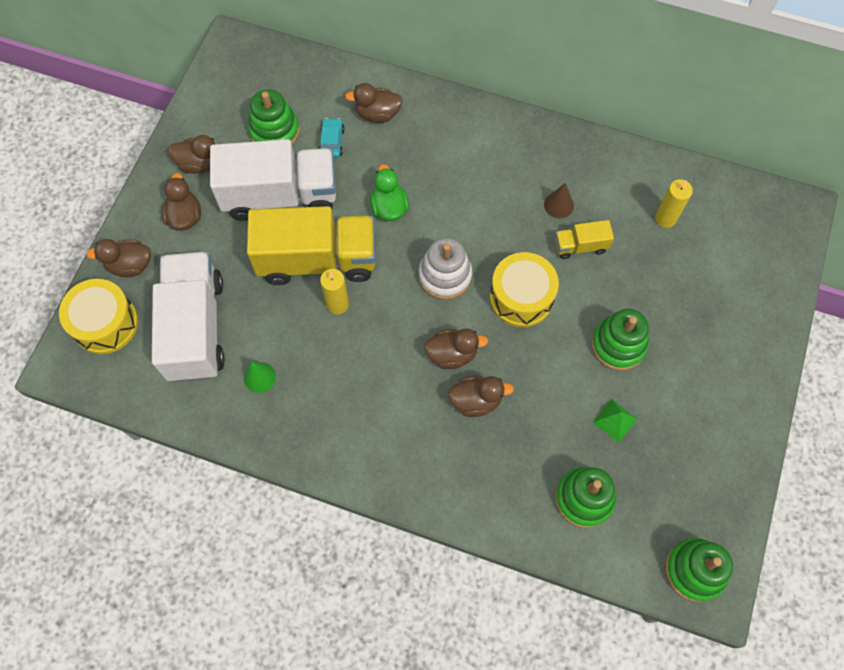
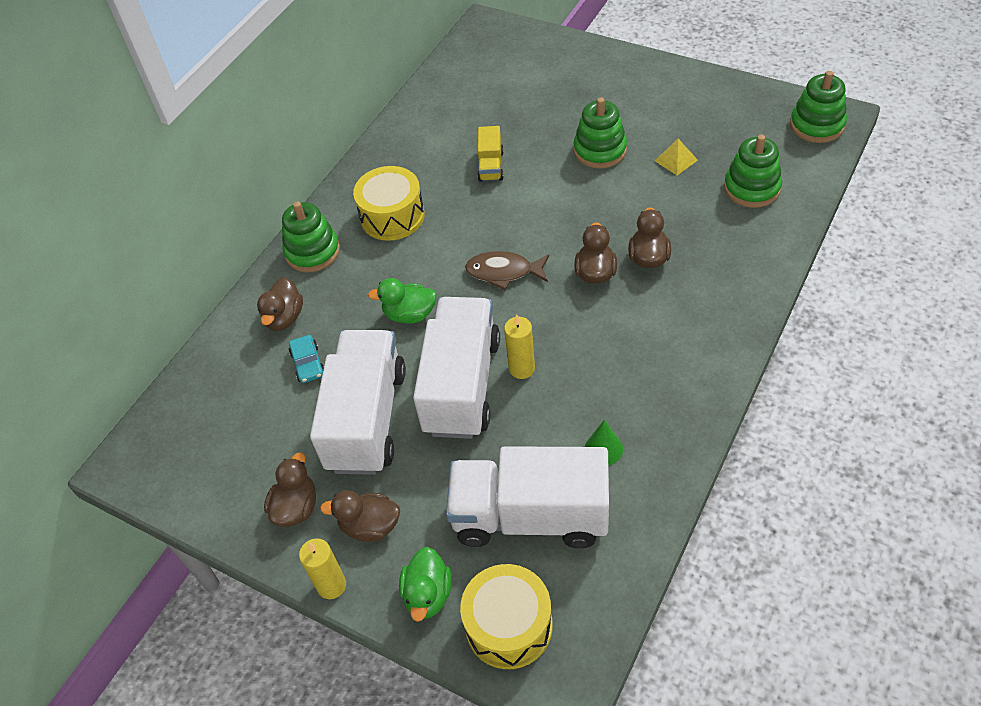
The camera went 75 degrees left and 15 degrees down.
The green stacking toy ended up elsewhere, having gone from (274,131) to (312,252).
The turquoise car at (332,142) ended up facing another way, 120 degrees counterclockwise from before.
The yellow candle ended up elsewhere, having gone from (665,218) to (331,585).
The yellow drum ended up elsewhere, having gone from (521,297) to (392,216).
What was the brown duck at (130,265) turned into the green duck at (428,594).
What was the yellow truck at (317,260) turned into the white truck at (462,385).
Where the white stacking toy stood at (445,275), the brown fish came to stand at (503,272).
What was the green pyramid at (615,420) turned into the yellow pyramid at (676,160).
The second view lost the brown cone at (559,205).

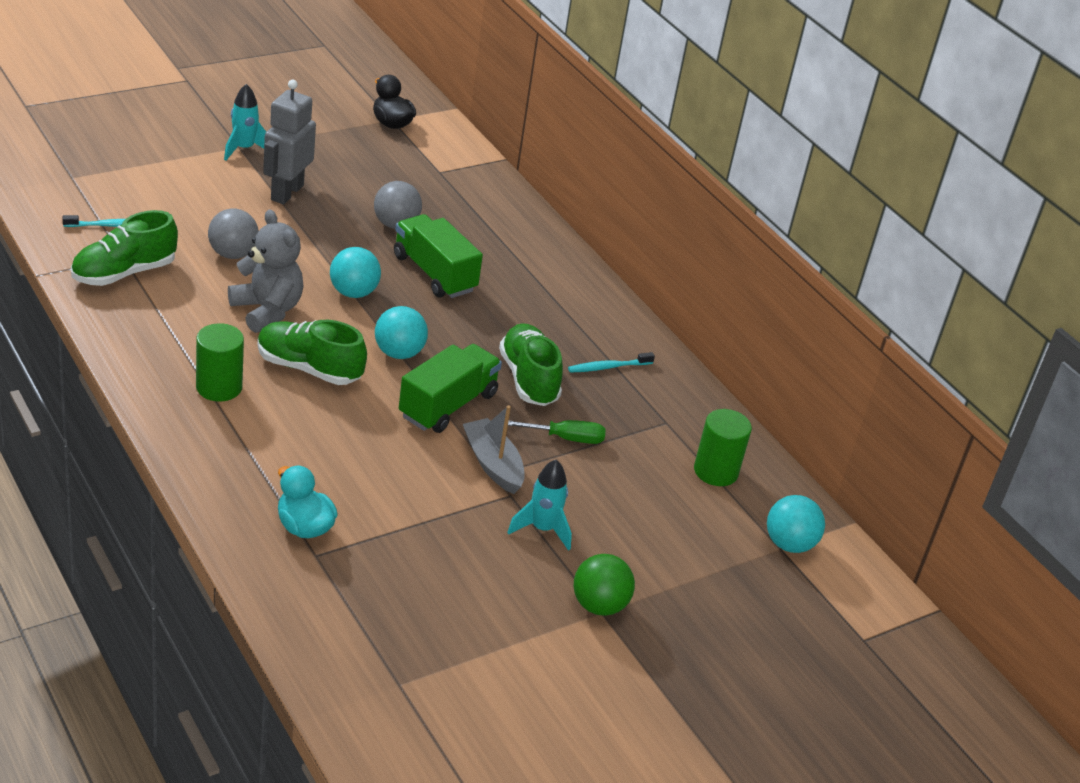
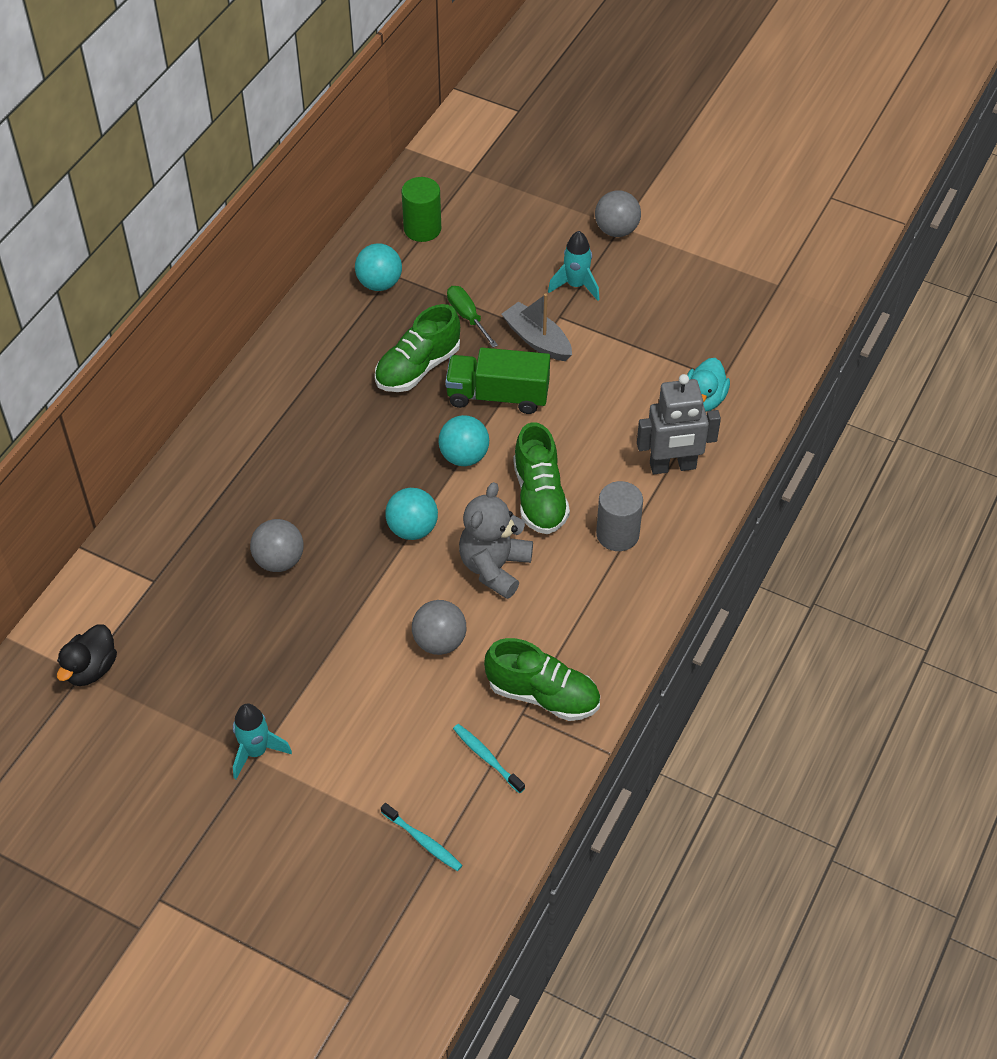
The camera went 115 degrees left and 15 degrees up.
The turquoise ball ended up elsewhere, having gone from (789,544) to (379,283).
The turquoise toothbrush ended up elsewhere, having gone from (608,367) to (423,841).
The grey boat at (493,464) ended up facing another way, 105 degrees clockwise from before.
What was the green ball at (599,605) turned into the grey ball at (616,230).
What was the green cylinder at (219,387) turned into the grey cylinder at (617,534).
The grey robot ended up elsewhere, having gone from (286,192) to (672,466).
The second view lost the green truck at (434,273).

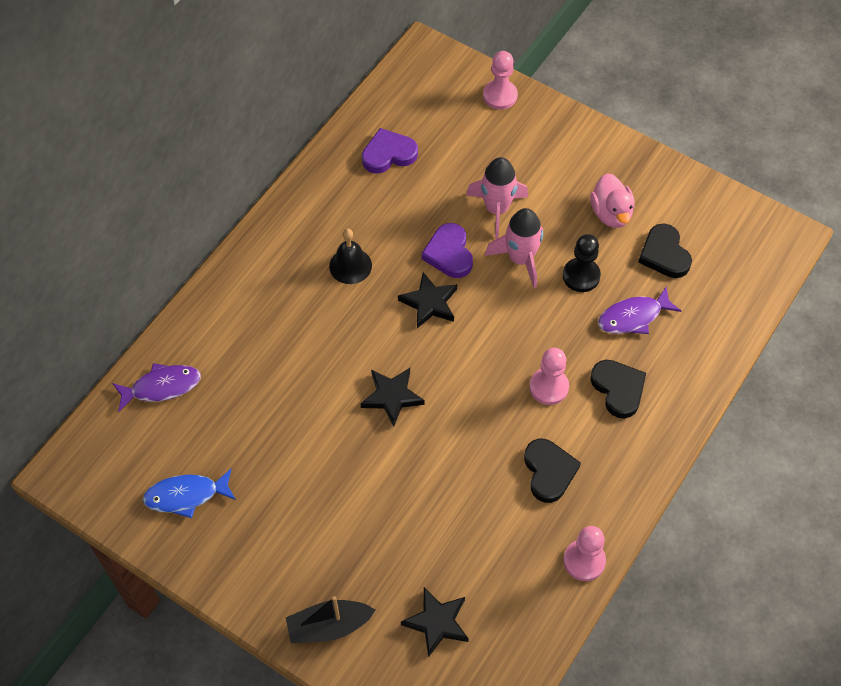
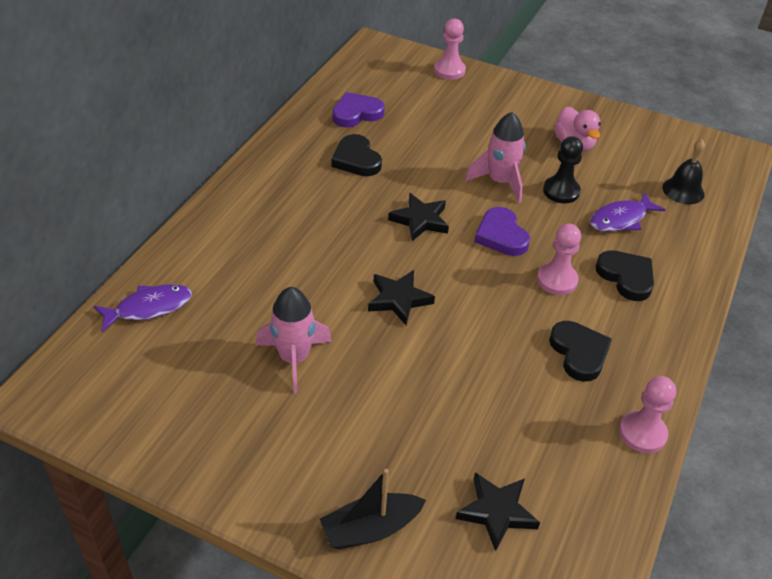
The camera went 10 degrees left and 15 degrees down.
The pink rocket ended up elsewhere, having gone from (496,209) to (294,358).
The black heart ended up elsewhere, having gone from (664,254) to (356,159).
The purple heart ended up elsewhere, having gone from (449,253) to (501,235).
The black bell ended up elsewhere, having gone from (350,265) to (683,190).
The second view lost the blue fish at (186,495).

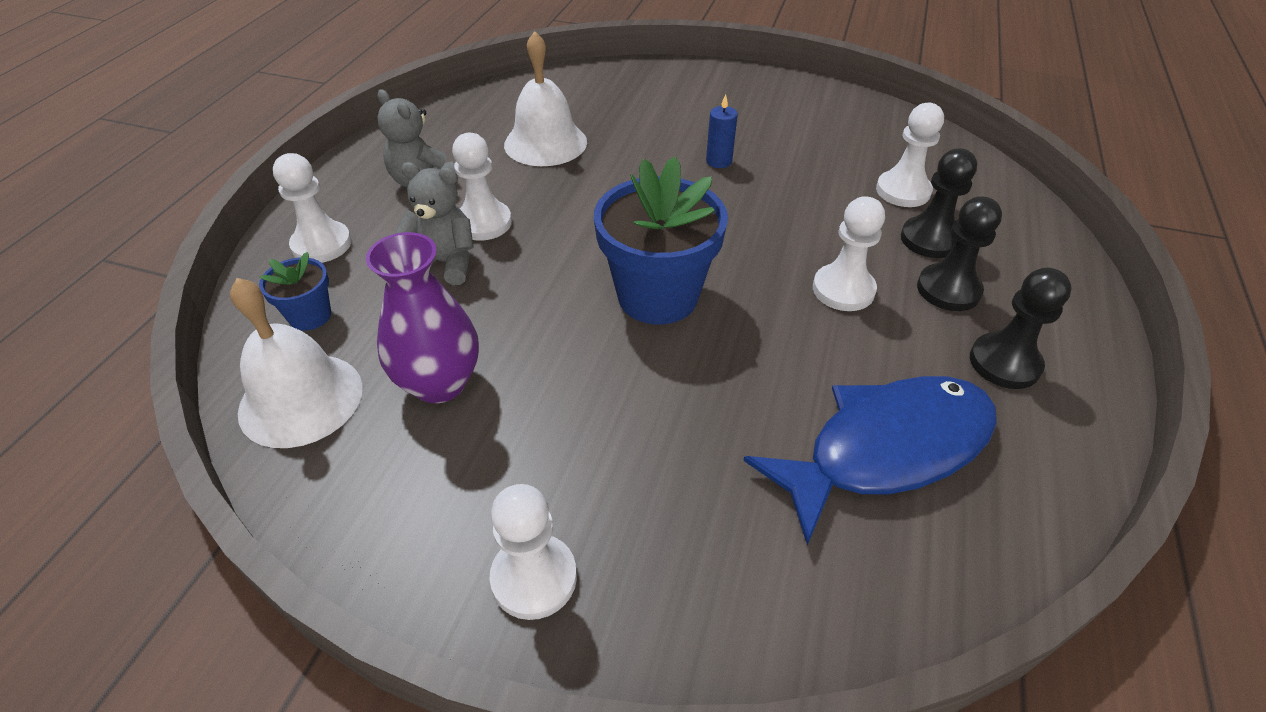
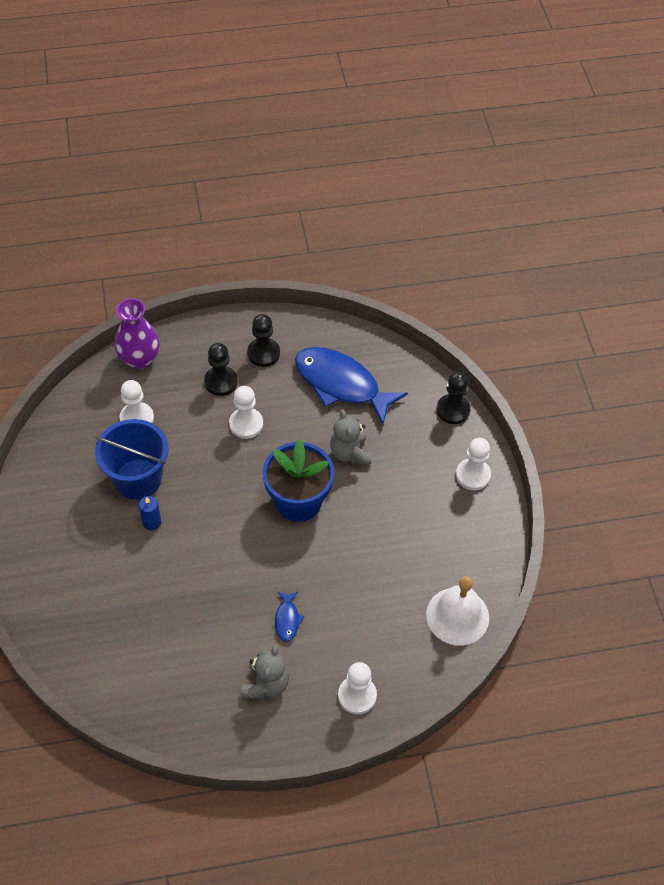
The camera went 120 degrees left and 10 degrees up.
The second view gained the blue bucket at (138,479).
The purple vase ended up elsewhere, having gone from (440,383) to (140,359).
Where the white pawn stood at (483,223), the blue fish came to stand at (287,619).
The grey teddy bear ended up elsewhere, having gone from (445,263) to (350,453).
The black pawn ended up elsewhere, having gone from (929,239) to (453,410).
The second view lost the blue flower pot at (310,316).
The second view lost the white bell at (545,143).

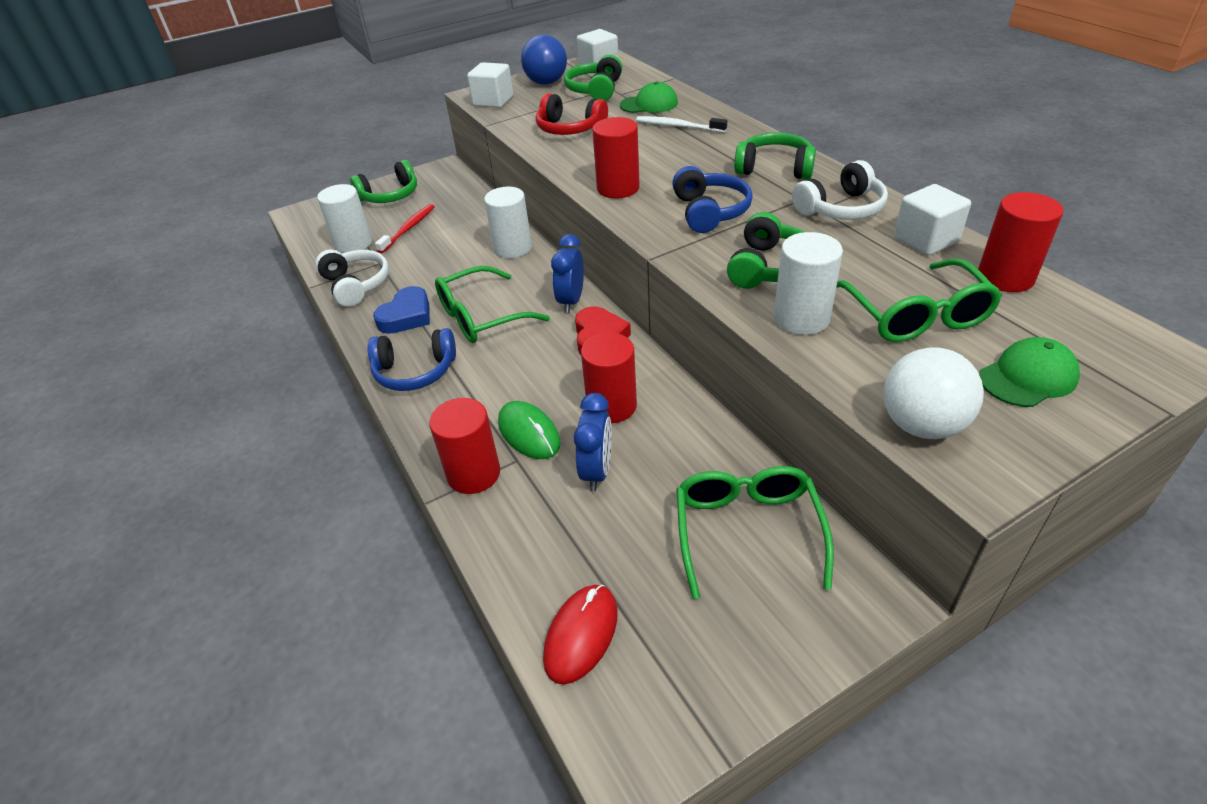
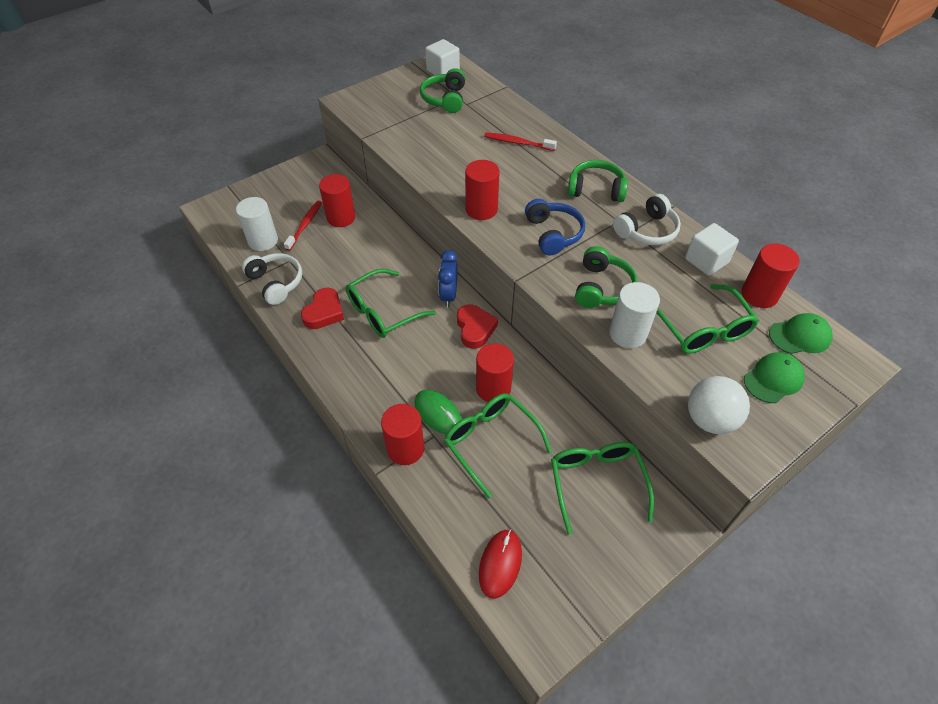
The camera went 10 degrees left and 10 degrees up.
What was the blue heart at (406,316) turned into the red heart at (324,312).
The second view gained the red cylinder at (341,217).
Where the blue clock stood at (597,471), the green glasses came to stand at (491,442).
What was the white toothbrush at (678,126) turned into the red toothbrush at (517,143).
The green cap ended up elsewhere, having gone from (649,104) to (800,336).
The second view lost the green headphones at (390,195).
The second view lost the blue headphones at (415,371).
The second view lost the white cube at (493,101).
The second view lost the white cylinder at (513,248).
The second view lost the blue ball at (546,83).
The second view lost the red headphones at (569,129).

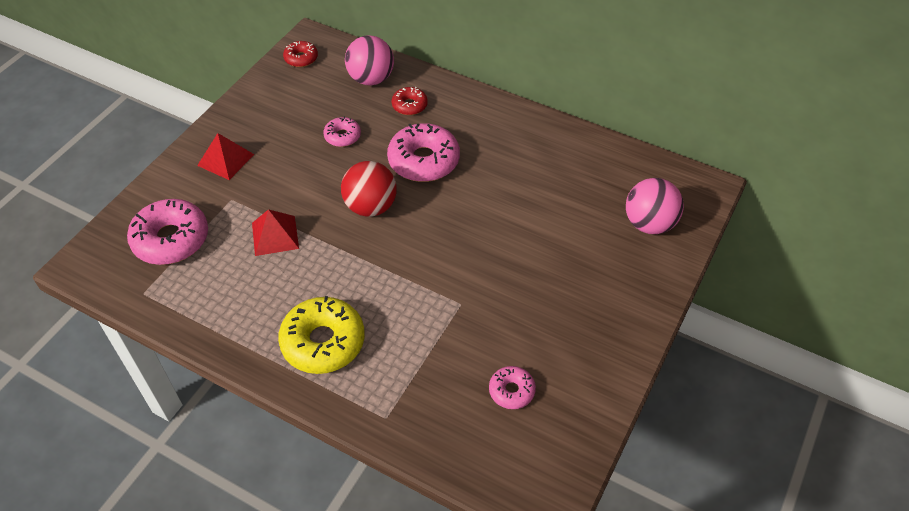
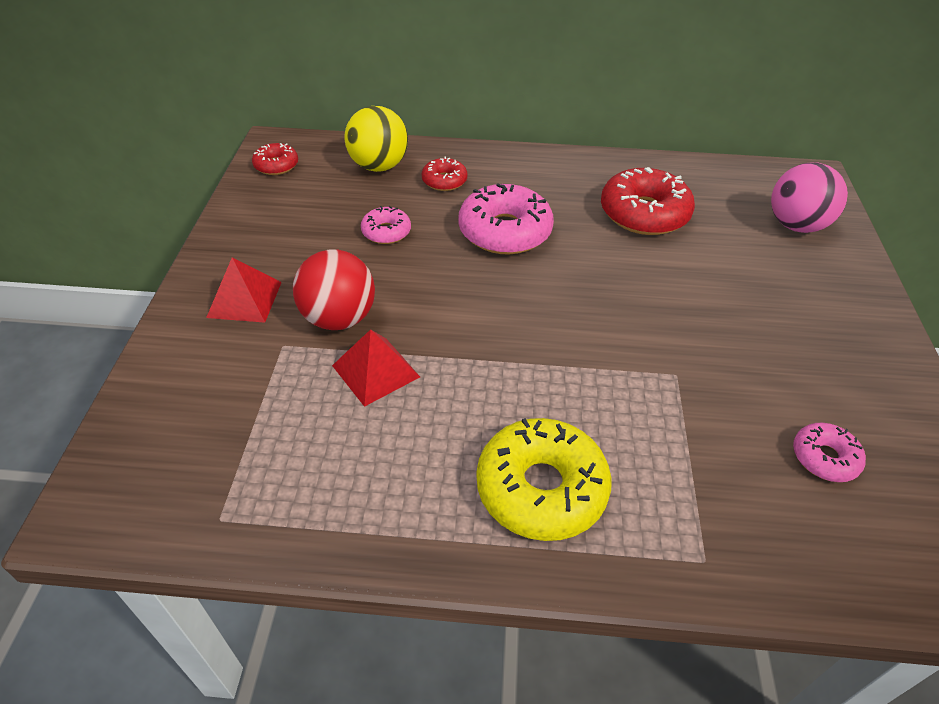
The camera went 25 degrees left and 5 degrees down.
The red ball ended up elsewhere, having gone from (371,207) to (339,318).
What was the pink ball at (371,79) turned into the yellow ball at (379,166).
The second view gained the red donut at (644,213).
The second view lost the pink donut at (171,239).

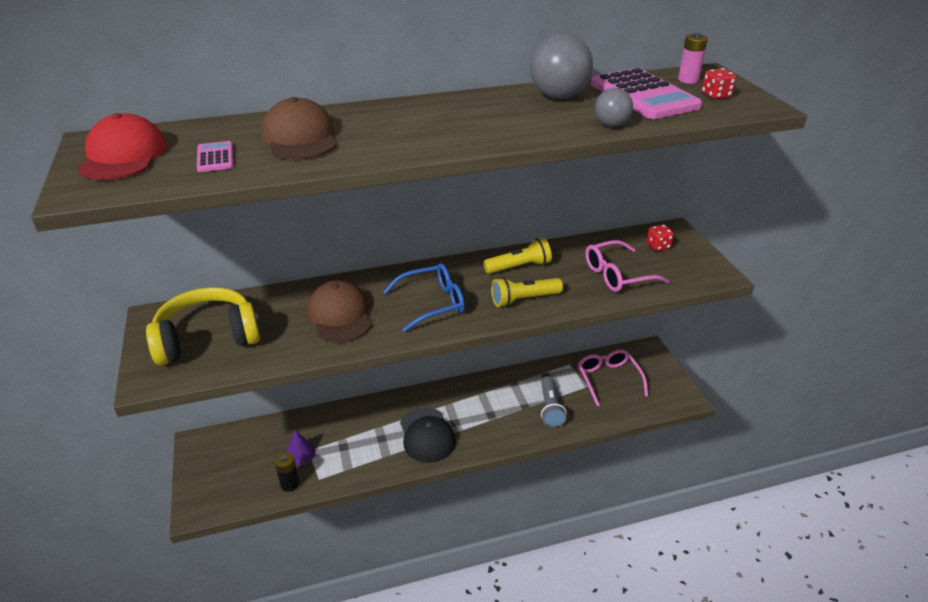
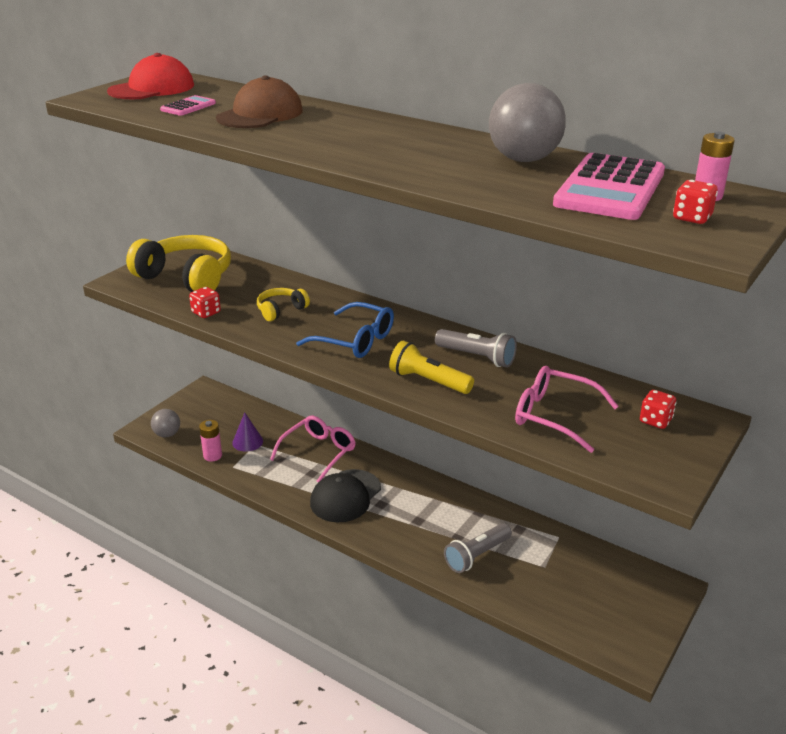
The camera went 50 degrees right and 5 degrees down.
The grey ball ended up elsewhere, having gone from (611,125) to (167,434).
The second view gained the red dice at (206,313).
What was the black battery at (290,484) turned into the pink battery at (212,456).
Where the brown cap stood at (340,315), the yellow headphones came to stand at (281,310).
The pink glasses ended up elsewhere, having gone from (608,379) to (319,452).
What was the yellow flashlight at (519,267) turned into the grey flashlight at (477,357).

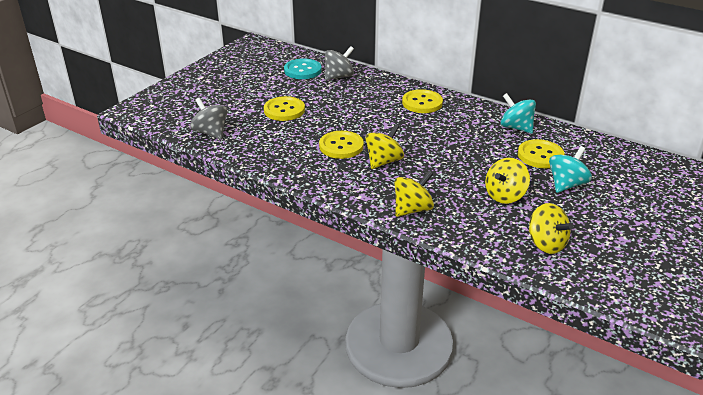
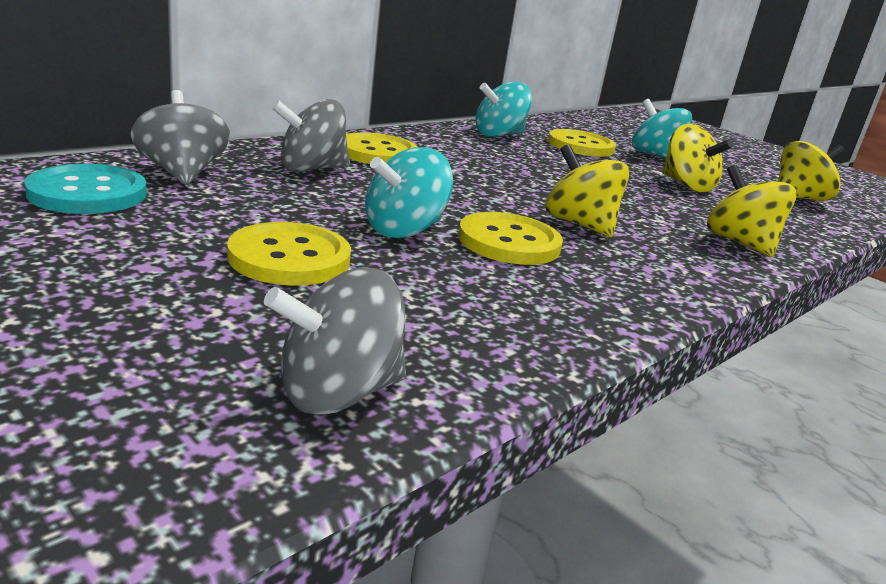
The camera went 80 degrees left and 10 degrees down.
The second view gained the grey spinning top at (311,169).
The second view gained the turquoise spinning top at (404,230).

